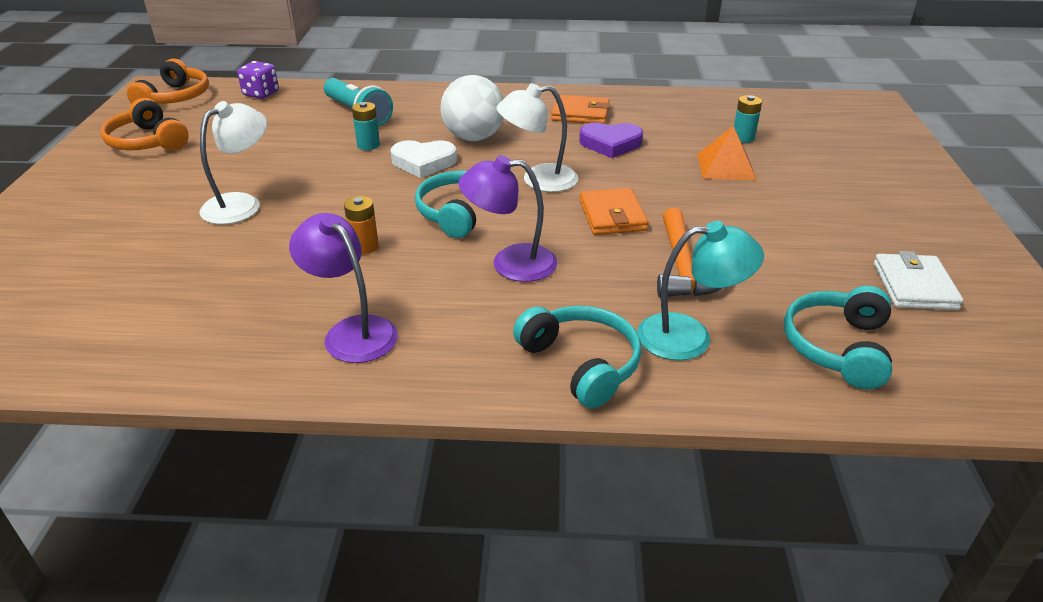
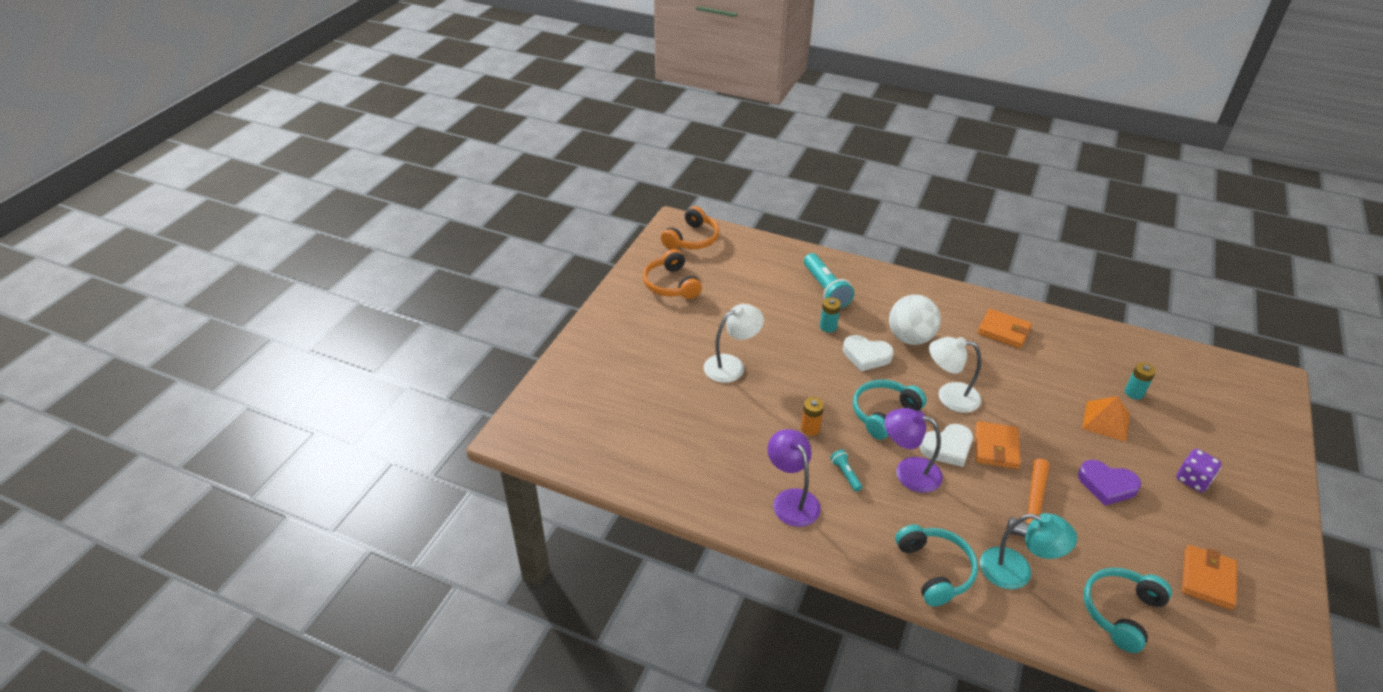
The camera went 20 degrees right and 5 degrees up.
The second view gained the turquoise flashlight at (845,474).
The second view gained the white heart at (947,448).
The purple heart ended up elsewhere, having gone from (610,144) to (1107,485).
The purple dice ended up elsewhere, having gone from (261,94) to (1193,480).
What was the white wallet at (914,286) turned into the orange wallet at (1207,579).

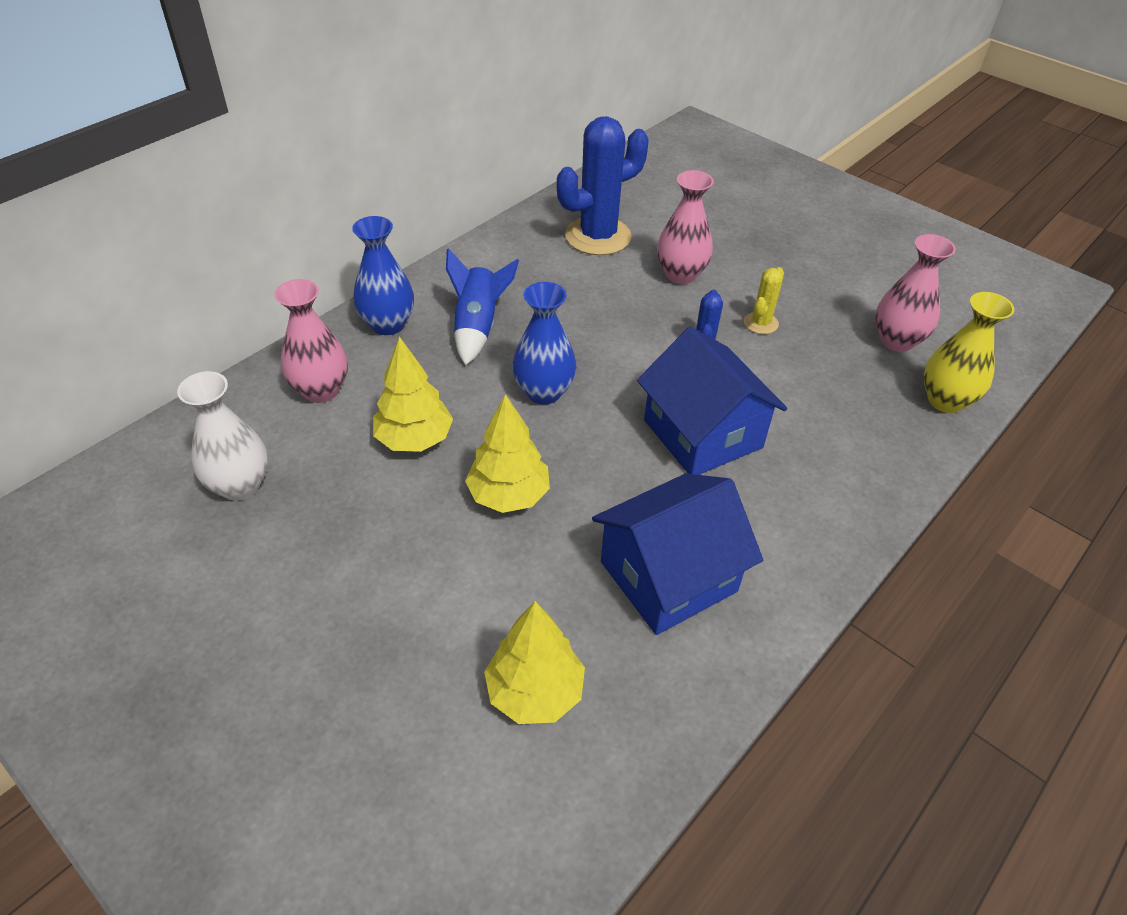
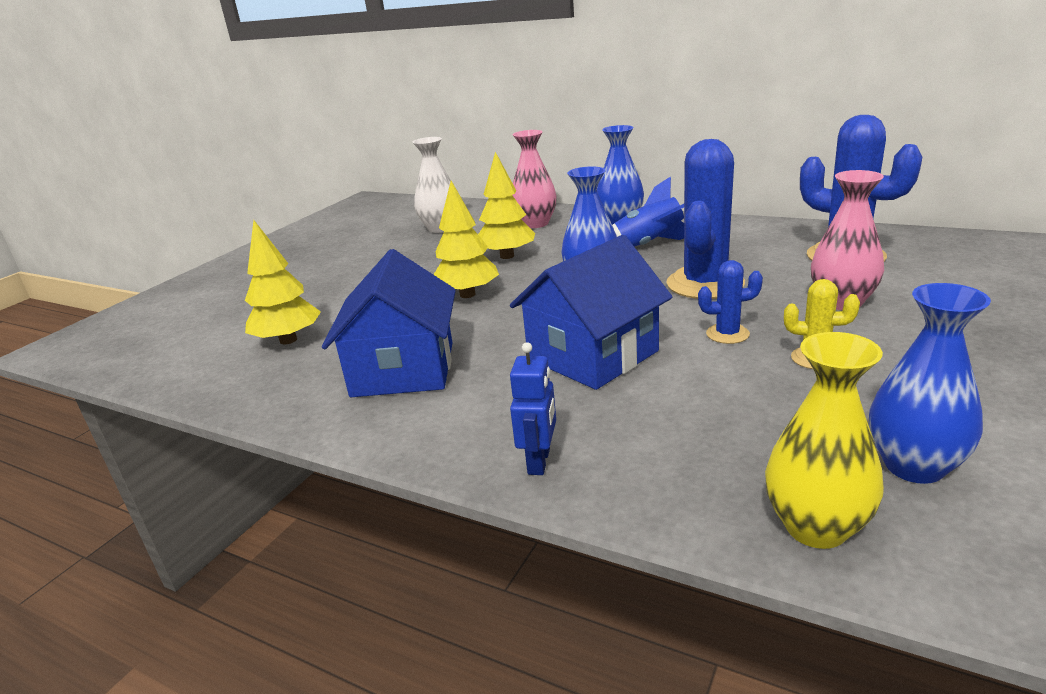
The camera went 80 degrees right and 20 degrees down.
The blue house at (668,576) ended up facing another way, 45 degrees clockwise from before.
The second view gained the blue robot at (539,461).
The second view gained the blue cactus at (705,284).
What was the pink vase at (896,341) turned into the blue vase at (914,466).

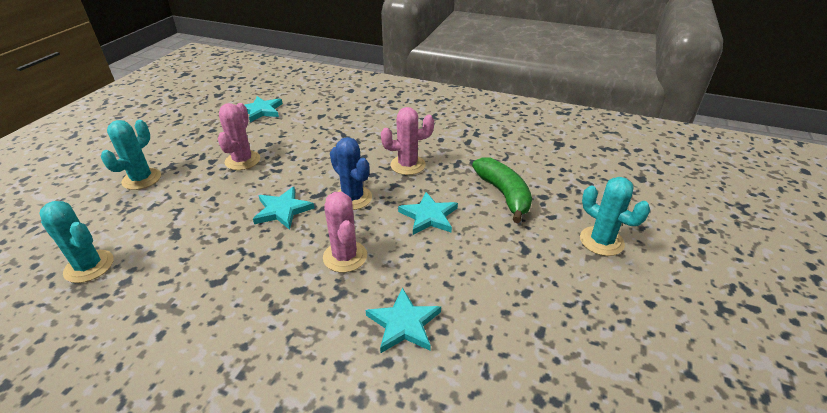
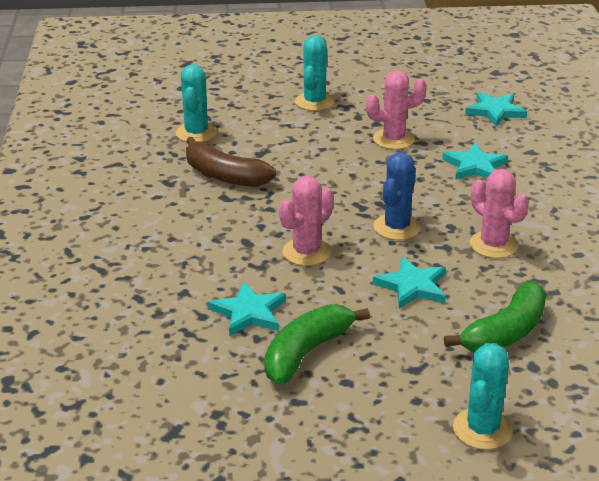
The camera went 65 degrees right and 5 degrees down.
The second view gained the brown banana at (224,175).
The second view gained the green banana at (306,352).
The turquoise cactus at (141,179) ended up facing another way, 75 degrees counterclockwise from before.
The turquoise star ended up elsewhere, having gone from (283,210) to (475,166).

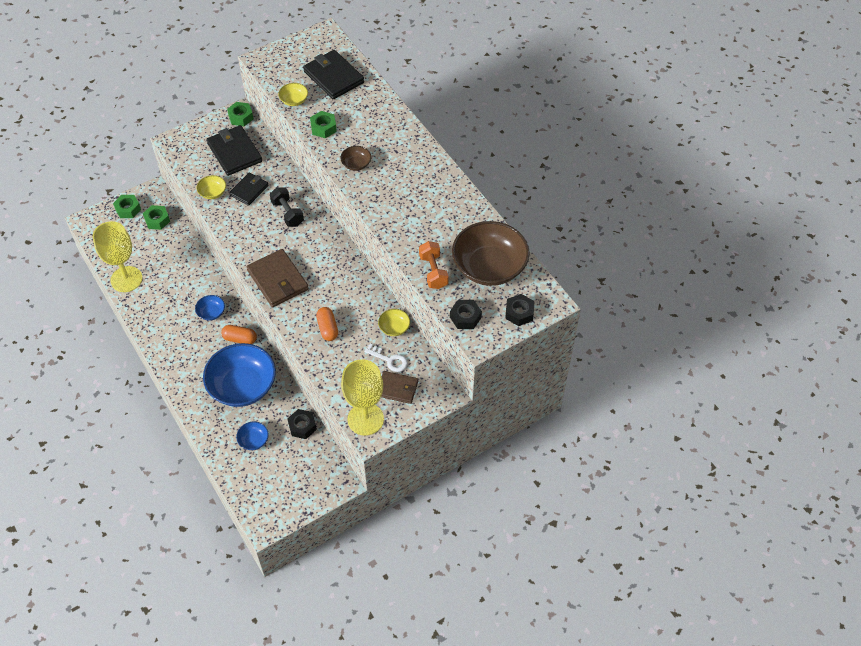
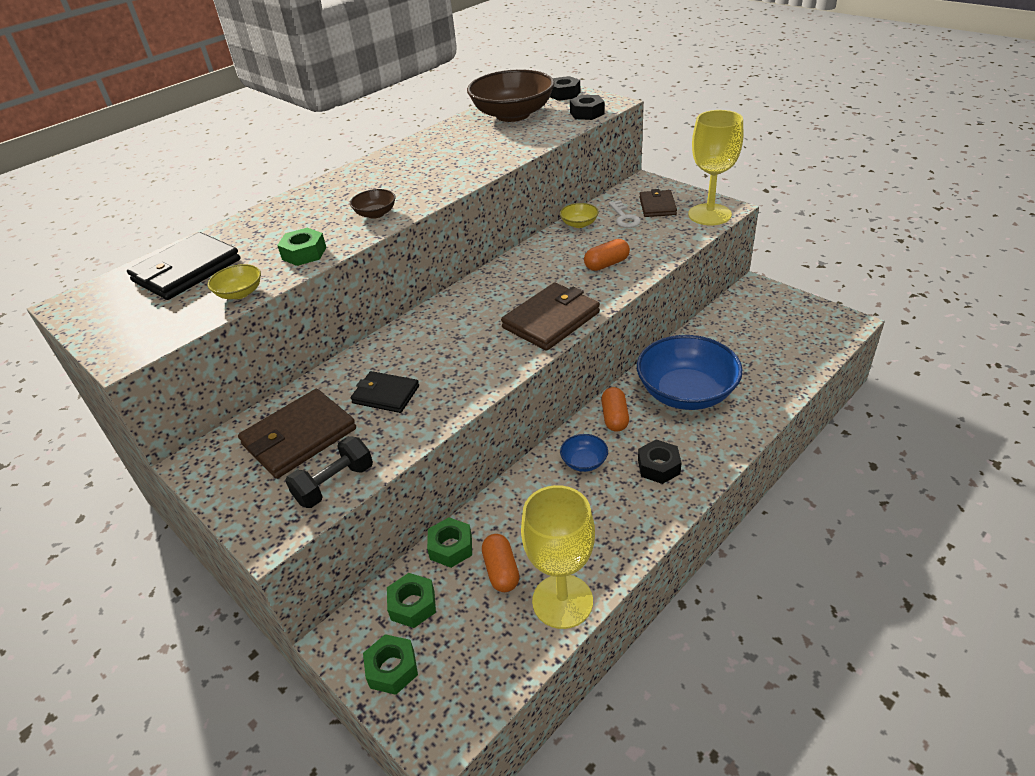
The camera went 100 degrees left and 15 degrees down.
What was the black wallet at (234,152) turned into the brown wallet at (299,437).
The black dumbbell ended up elsewhere, having gone from (287,213) to (335,484).
The green nut ended up elsewhere, having gone from (241,117) to (451,547).
The second view gained the orange capsule at (501,571).
The white key at (389,360) ended up facing another way, 150 degrees clockwise from before.
The black nut ended up elsewhere, having gone from (302,426) to (658,467).
The second view lost the yellow bowl at (212,193).
The second view lost the blue bowl at (253,440).
The second view lost the orange dumbbell at (433,271).

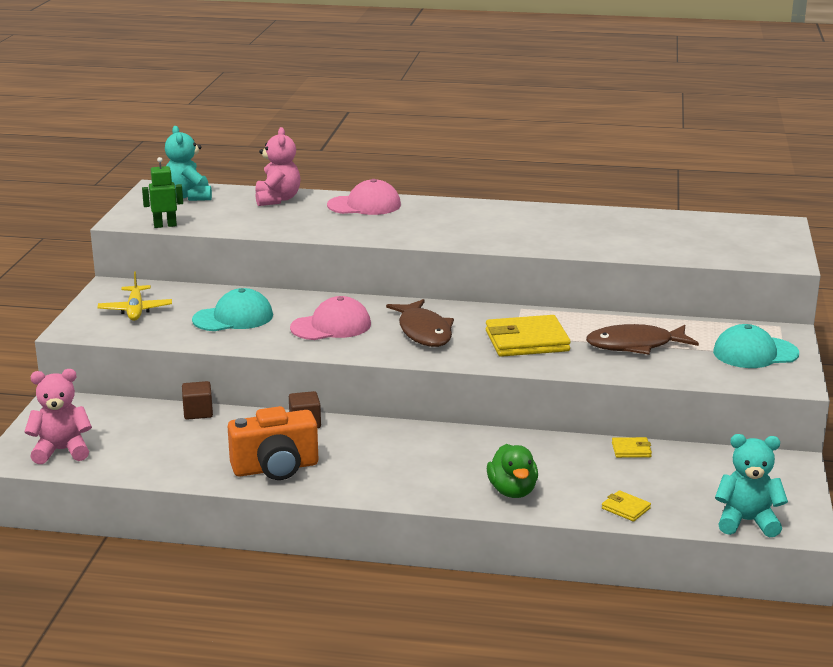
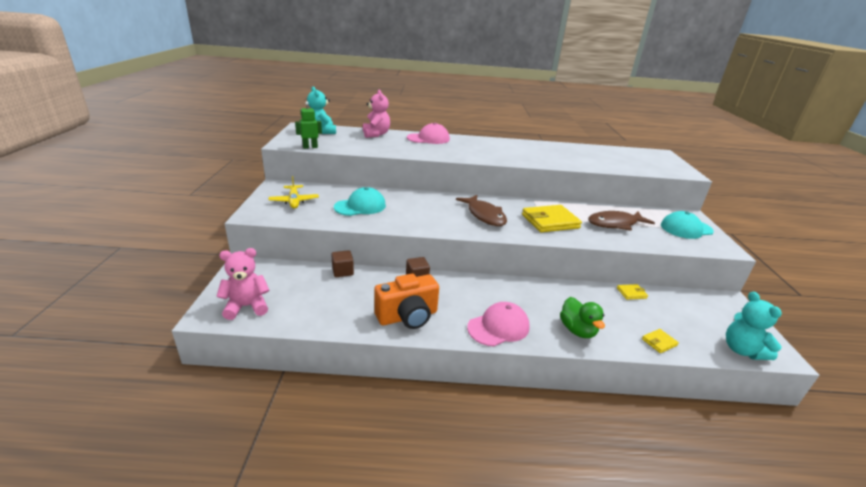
The camera went 10 degrees left and 5 degrees up.
The pink cap ended up elsewhere, having gone from (331,326) to (498,327).
The yellow wallet at (626,508) ended up facing another way, 60 degrees counterclockwise from before.
The turquoise teddy bear at (747,522) ended up facing another way, 105 degrees counterclockwise from before.

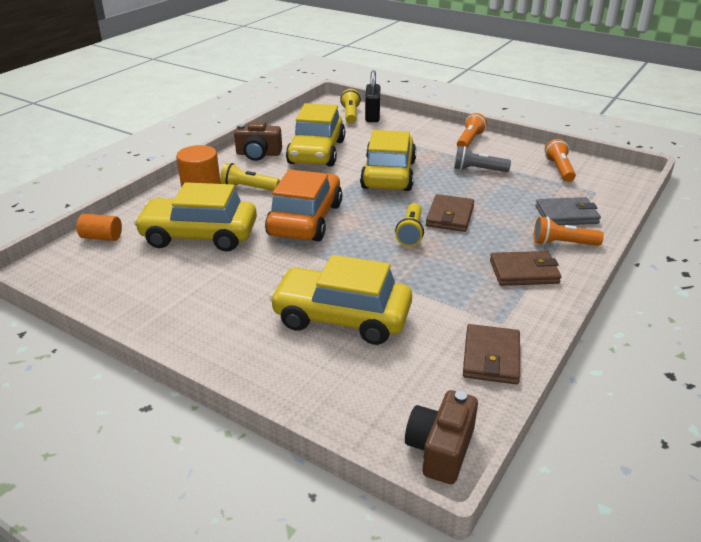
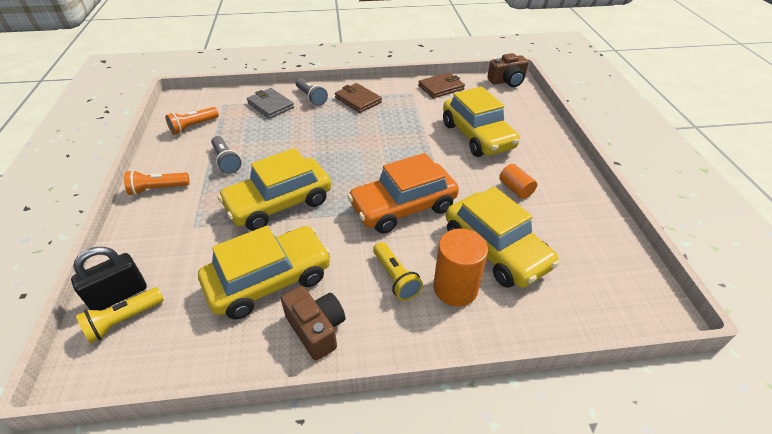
The camera went 130 degrees left and 10 degrees up.
What was the orange flashlight at (563,244) turned into the grey flashlight at (311,97).
The orange cylinder ended up elsewhere, having gone from (102,237) to (515,189).
The second view lost the yellow flashlight at (411,233).
The second view lost the brown wallet at (450,216).

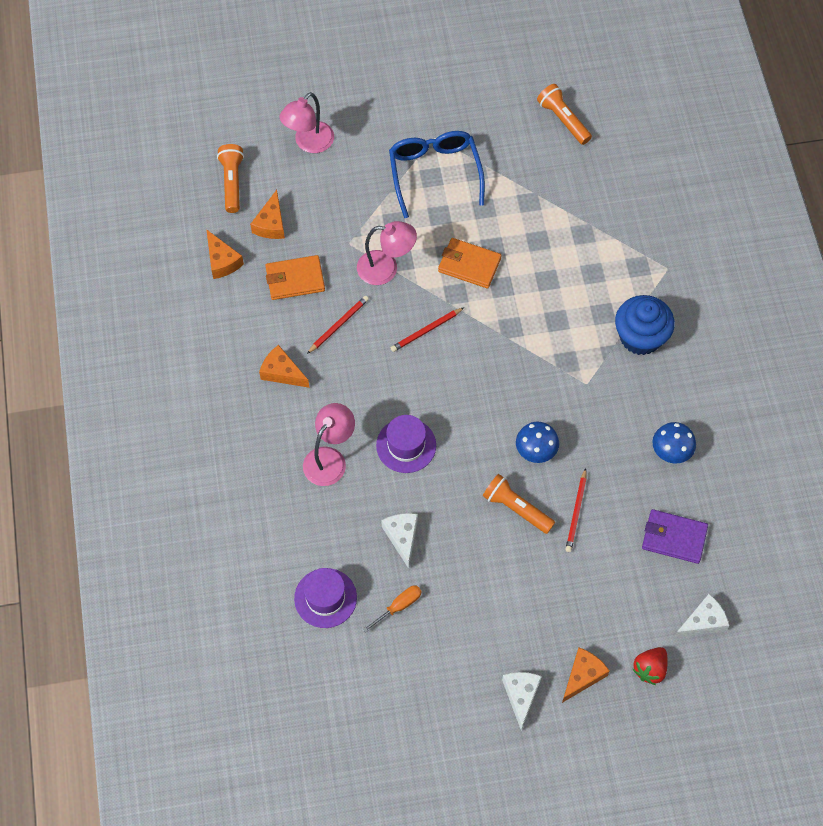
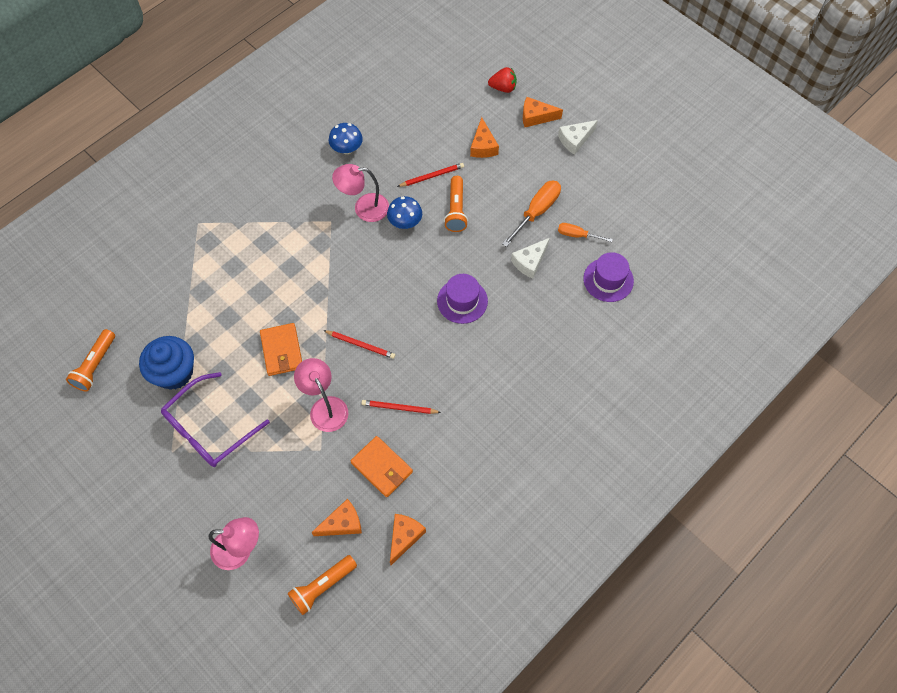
The camera went 125 degrees left and 0 degrees up.
The blue cupcake ended up elsewhere, having gone from (640,337) to (174,372).
What was the blue glasses at (435,174) turned into the purple glasses at (210,428).
The pink lamp ended up elsewhere, having gone from (330,458) to (364,208).
The orange cheese ended up elsewhere, having gone from (282,372) to (483,146).
The second view gained the orange screwdriver at (536,212).
The second view lost the purple wallet at (674,537).
The second view lost the white cheese at (703,622).

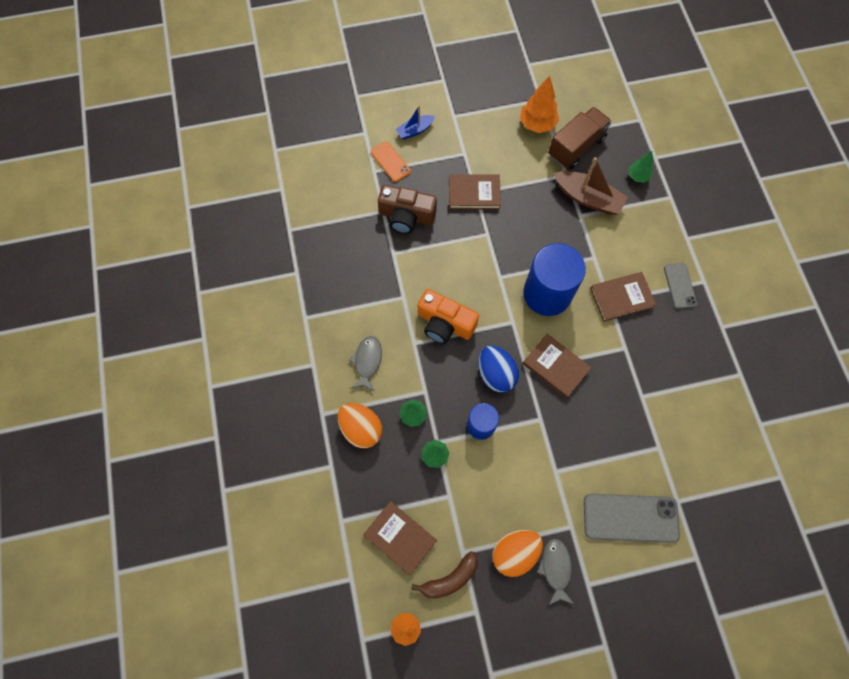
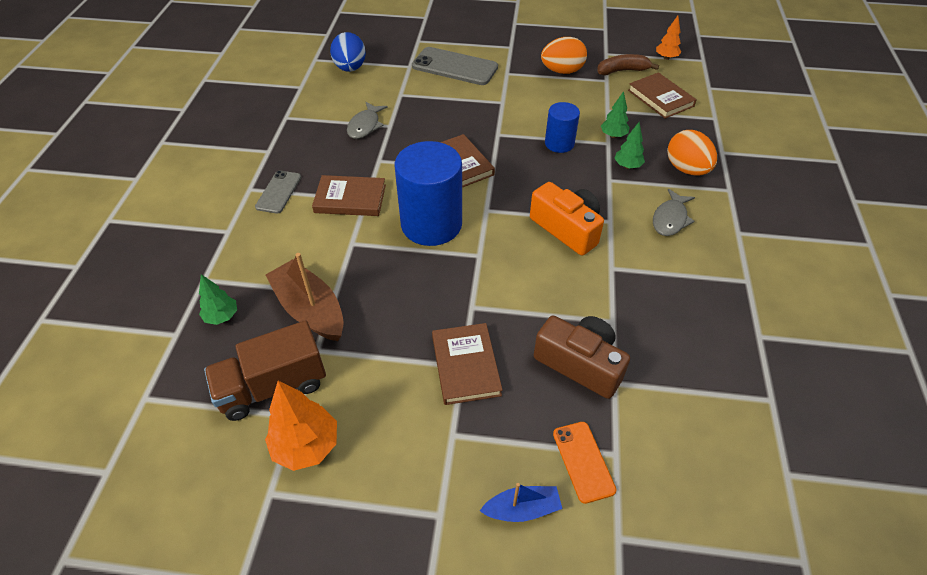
The camera went 160 degrees left and 20 degrees down.
The blue egg ended up elsewhere, having gone from (496,374) to (350,68).
The grey fish ended up elsewhere, having gone from (555,568) to (365,126).
The brown book at (474,193) ended up facing another way, 60 degrees clockwise from before.

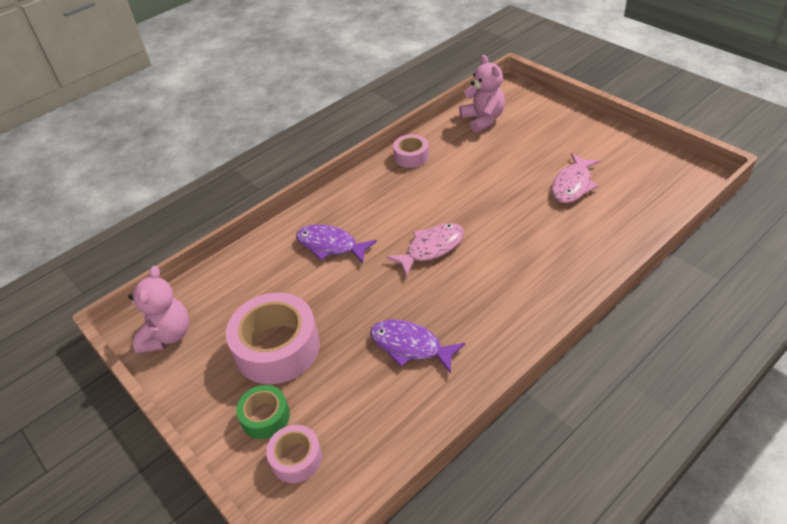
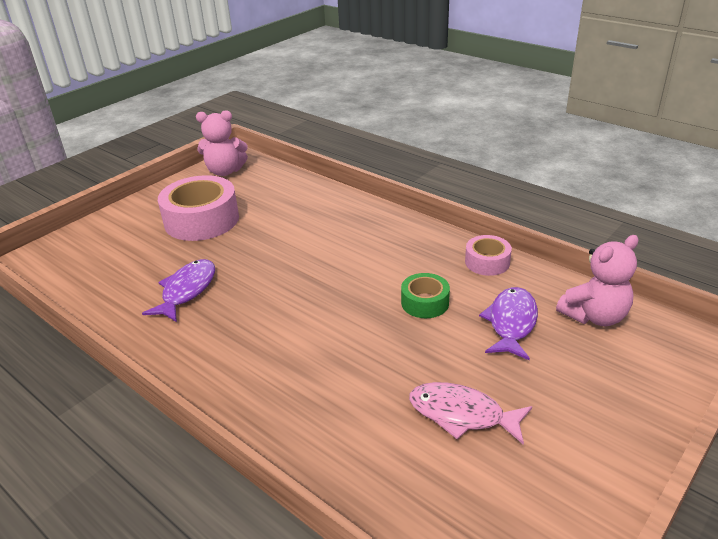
The camera went 80 degrees right and 10 degrees down.
The green tape ended up elsewhere, having gone from (265,417) to (425,302).
The purple fish ended up elsewhere, having gone from (330,245) to (511,323).
The second view lost the pink tape at (296,458).
The second view lost the pink fish at (431,248).

